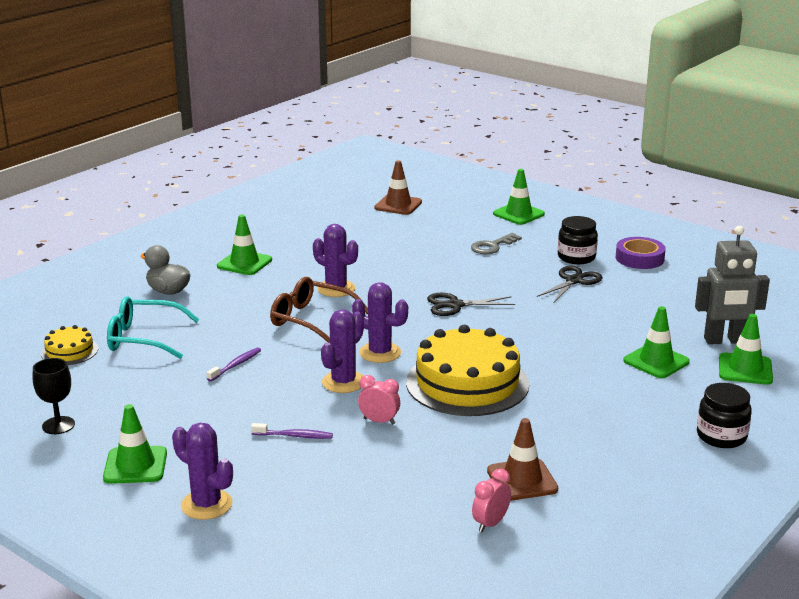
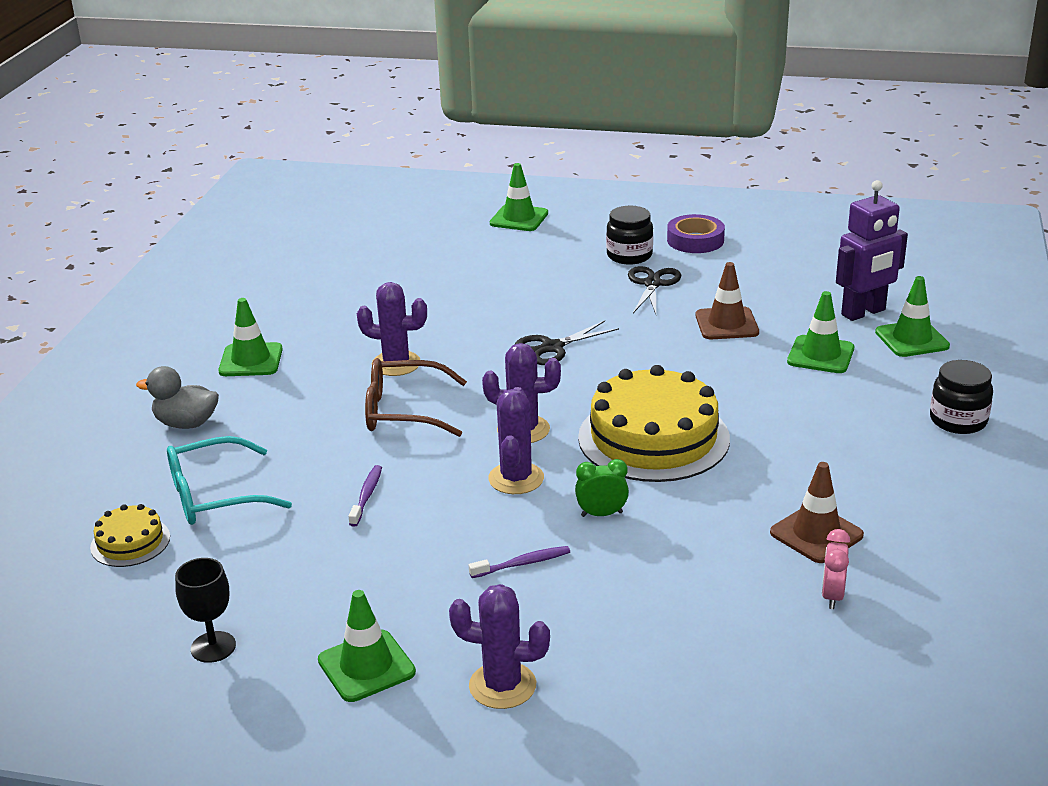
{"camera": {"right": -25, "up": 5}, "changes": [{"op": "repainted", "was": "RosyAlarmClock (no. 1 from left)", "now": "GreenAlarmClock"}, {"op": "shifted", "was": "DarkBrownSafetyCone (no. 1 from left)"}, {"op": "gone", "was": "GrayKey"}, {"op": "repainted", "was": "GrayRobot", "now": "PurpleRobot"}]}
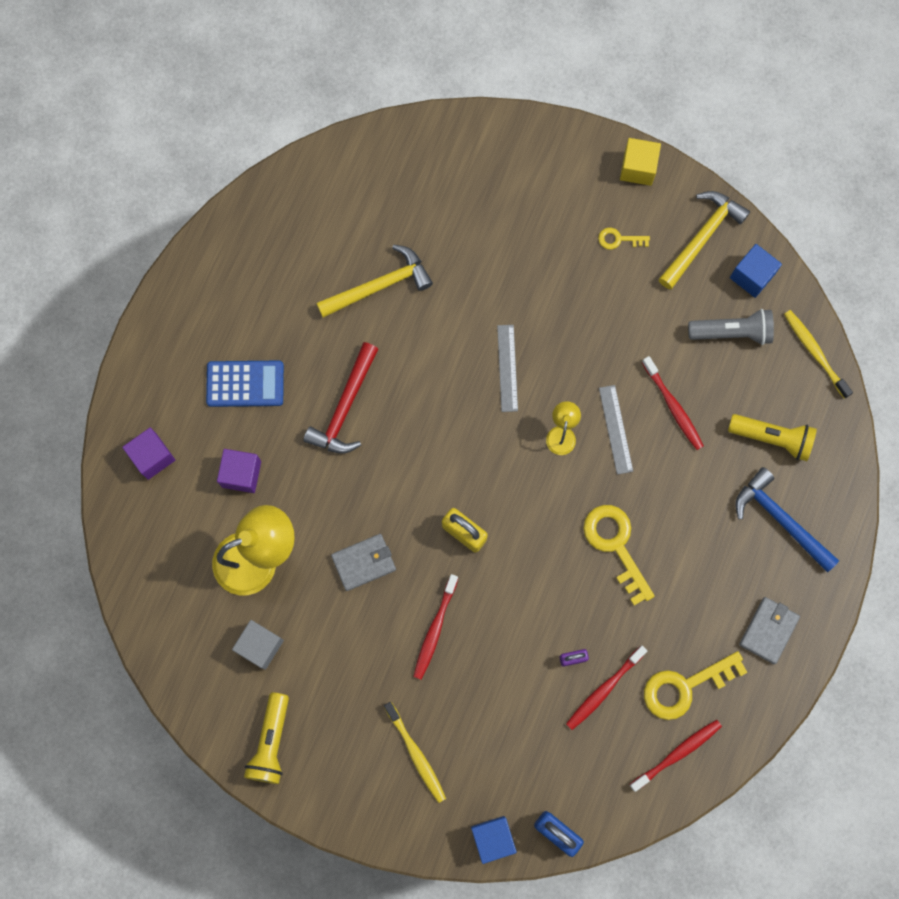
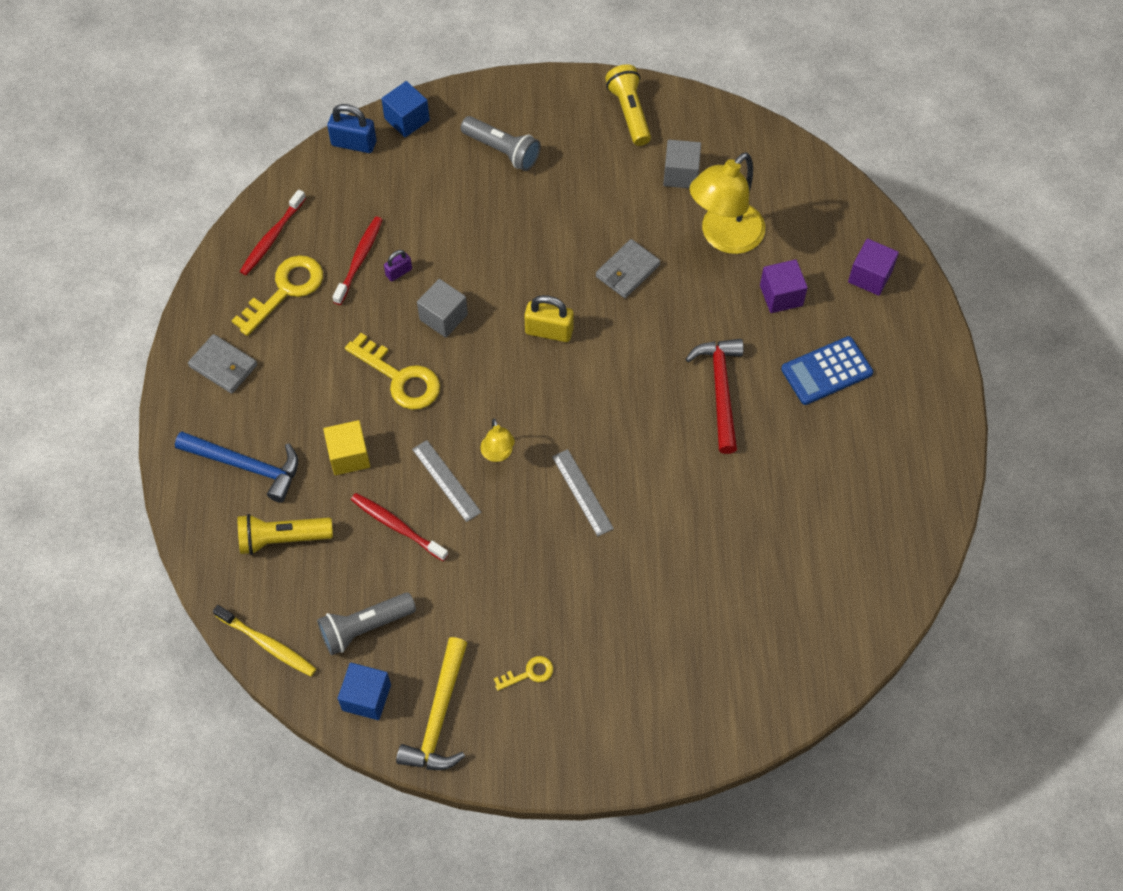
{"camera": {"right": 155, "up": -15}, "changes": [{"op": "gone", "was": "GoldenCarpenter'sHammer (no. 1 from left)"}, {"op": "swapped", "was": "GoldenToothBrush (no. 1 from left)", "now": "GrayTorch (no. 2 from left)"}, {"op": "gone", "was": "RedToothBrush (no. 1 from left)"}, {"op": "shifted", "was": "GoldenCube"}, {"op": "rotated", "was": "GrayBillfold (no. 2 from left in the first image)", "clockwise": -60}, {"op": "new", "now": "GrayCube (no. 1 from left)"}]}
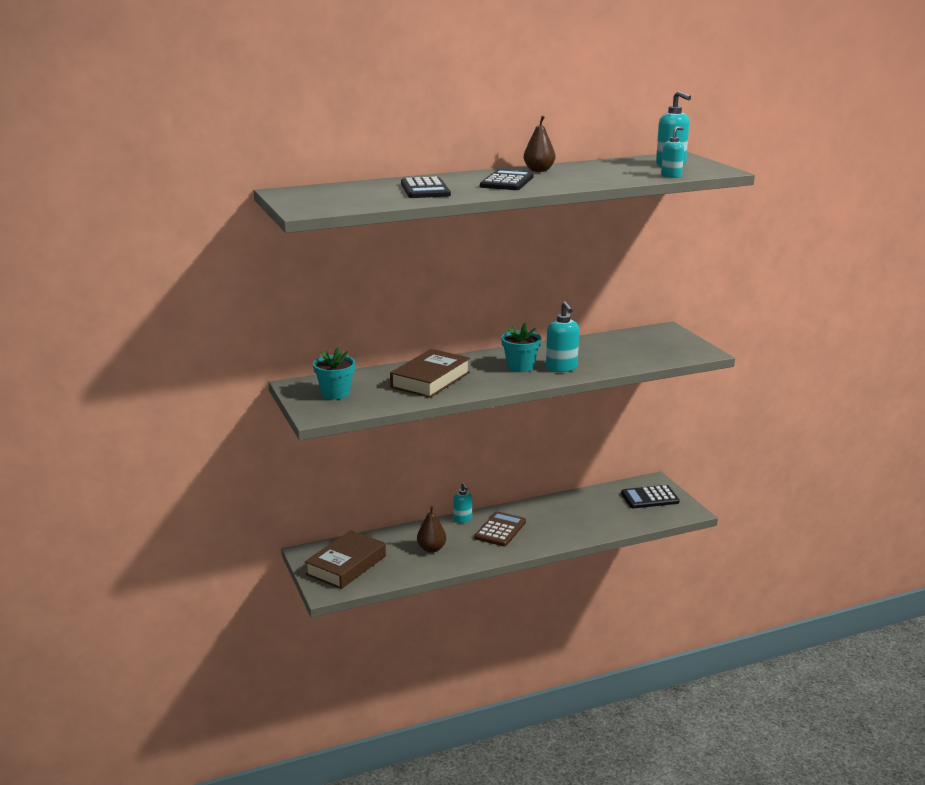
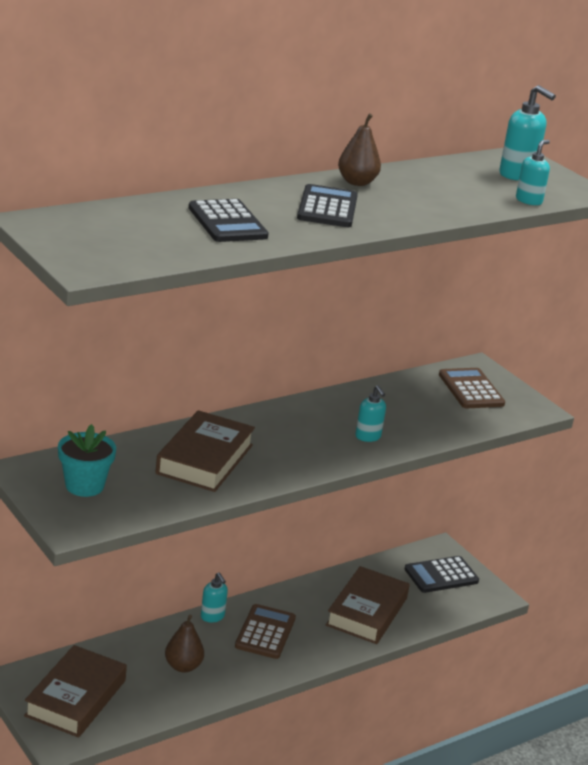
{"camera": {"right": -15, "up": 5}, "changes": [{"op": "gone", "was": "TurquoisePlantPot (no. 2 from left)"}, {"op": "scaled", "was": "TurquoiseSoapPump (no. 2 from left)", "ratio": 0.65}, {"op": "new", "now": "DarkBrownBook (no. 3 from left)"}, {"op": "new", "now": "DarkBrownCalculator (no. 2 from left)"}]}
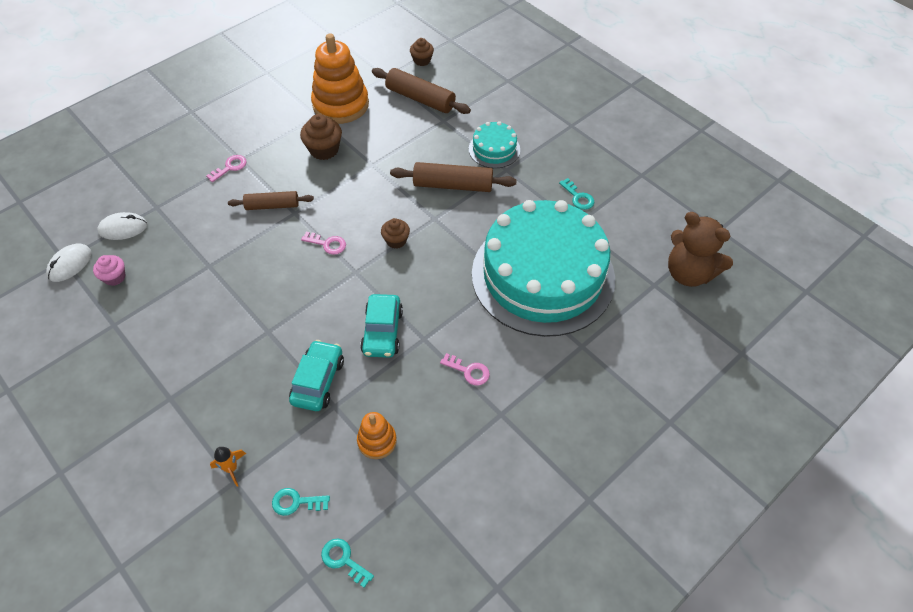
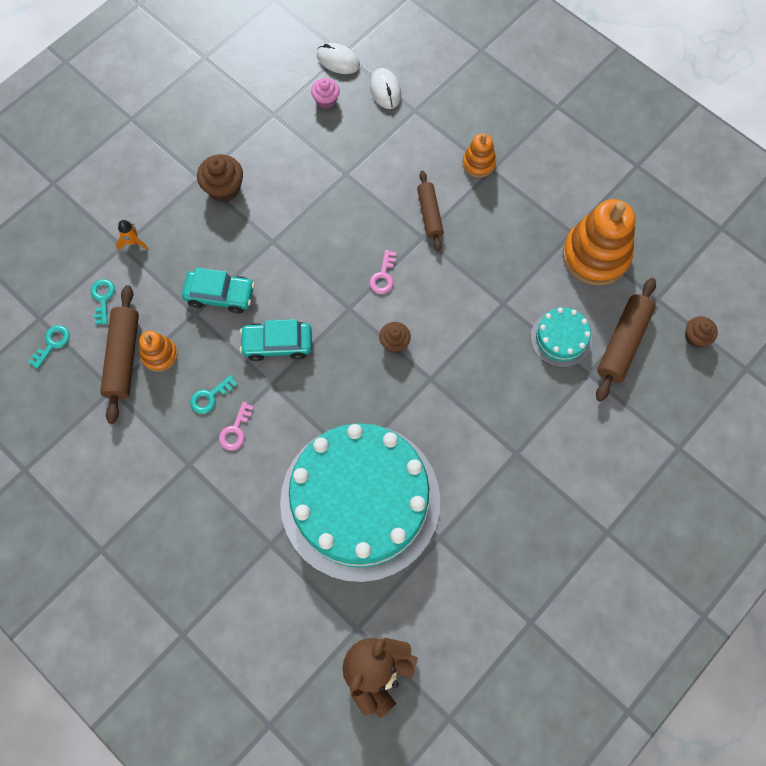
{"camera": {"right": 85, "up": 15}, "changes": [{"op": "swapped", "was": "RosyKey (no. 1 from left)", "now": "OrangeColouredStackingRings (no. 2 from left)"}, {"op": "shifted", "was": "DarkBrownFairyCake (no. 1 from left)"}, {"op": "shifted", "was": "DarkBrownPastryRoller (no. 3 from left in the first image)", "now": "DarkBrownPastryRoller (no. 1 from left)"}, {"op": "shifted", "was": "TurquoiseCake (no. 1 from left in the first image)", "now": "TurquoiseCake (no. 2 from left)"}, {"op": "shifted", "was": "TurquoiseKey (no. 3 from left)"}]}
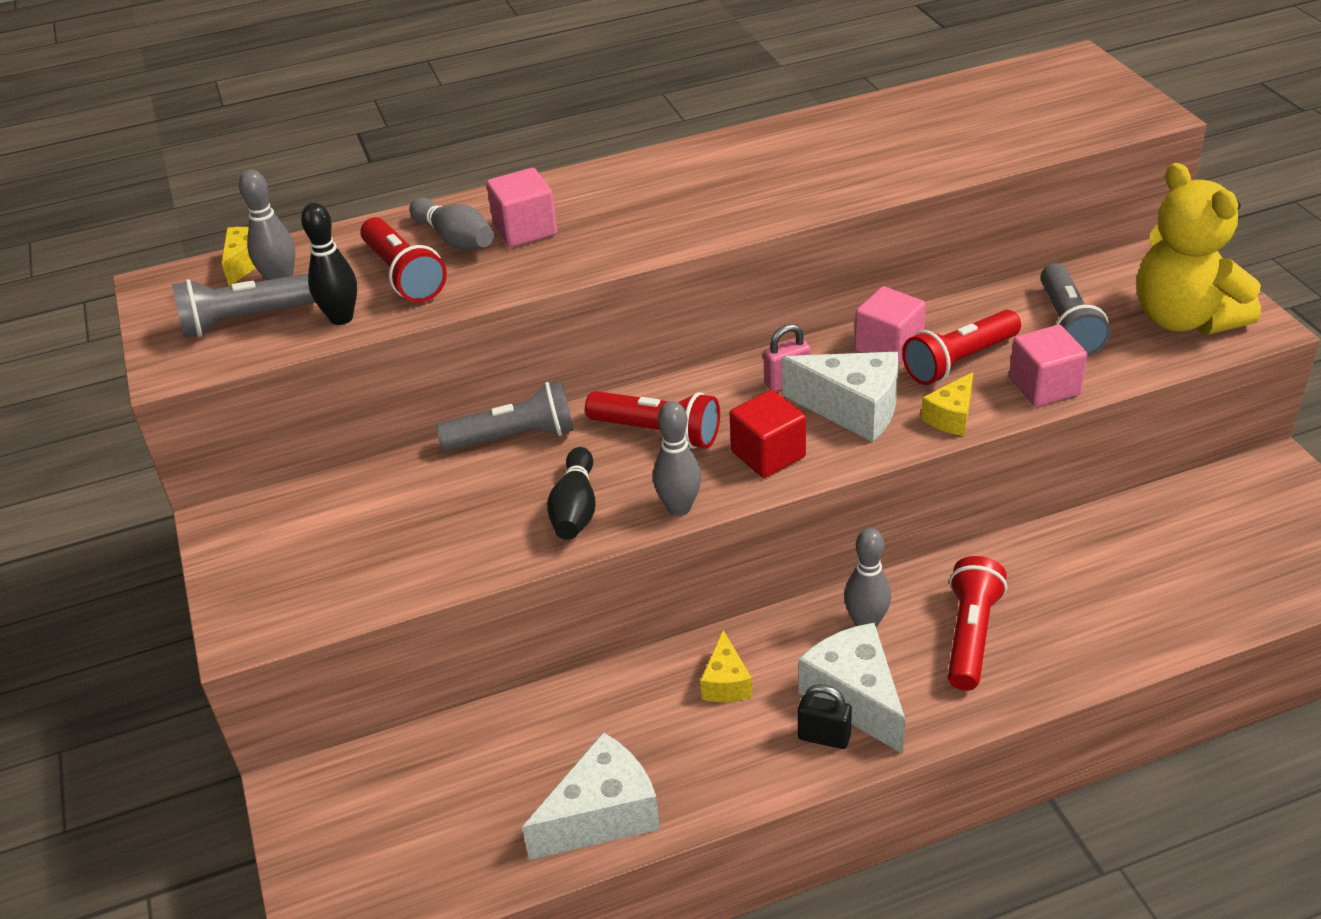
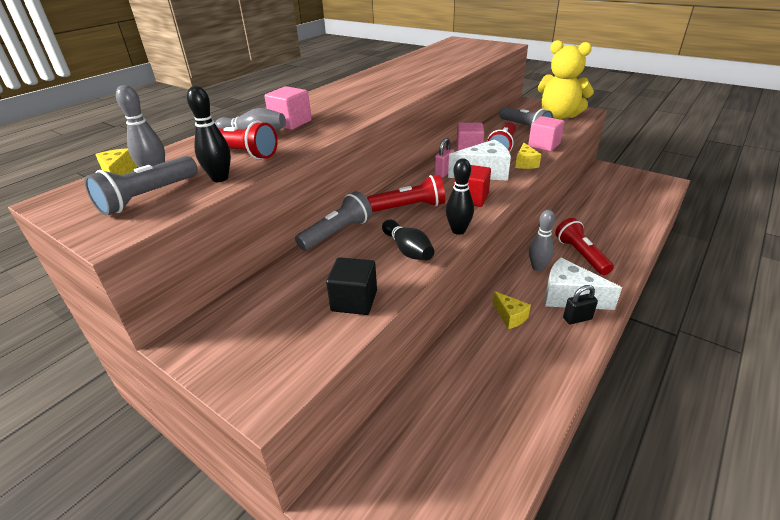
{"camera": {"right": -35, "up": -5}, "changes": [{"op": "gone", "was": "WhiteCheeseWedge (no. 1 from left)"}, {"op": "repainted", "was": "GraySkittle (no. 3 from left)", "now": "EbonySkittle (no. 3 from left)"}, {"op": "new", "now": "EbonyCube"}]}
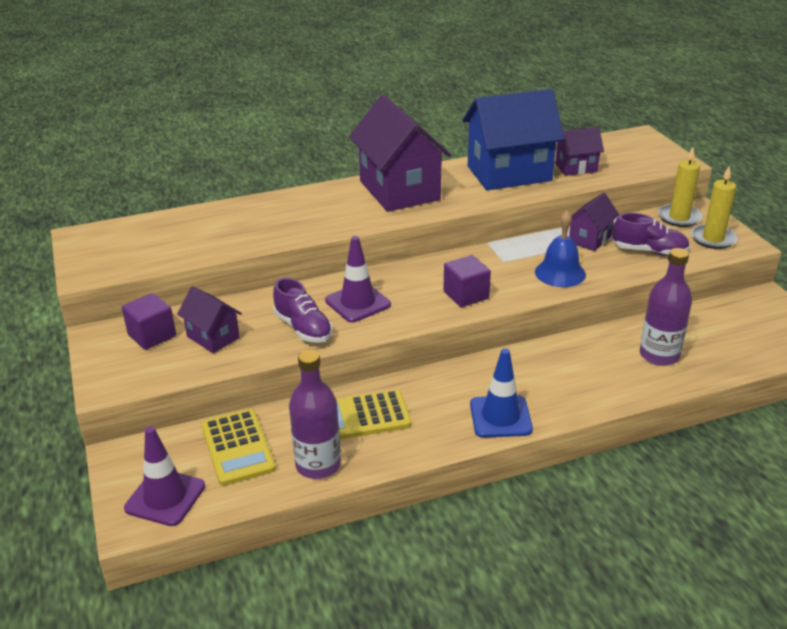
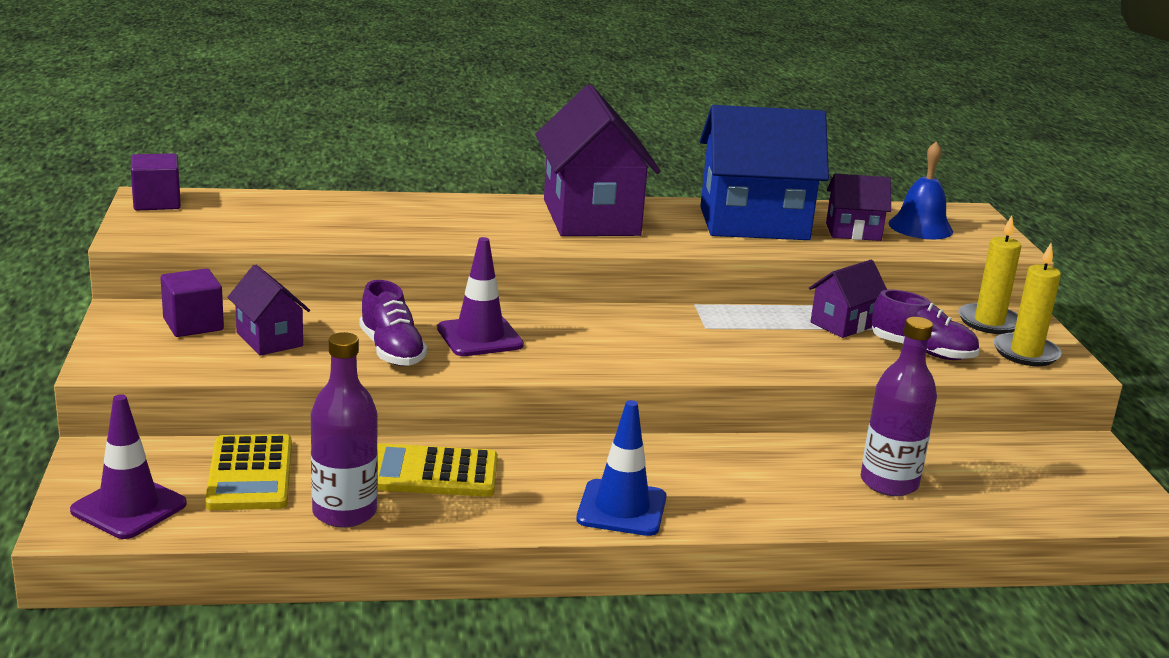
{"camera": {"right": 10, "up": -10}, "changes": [{"op": "shifted", "was": "PurpleCube (no. 2 from left in the first image)", "now": "PurpleCube (no. 1 from left)"}, {"op": "shifted", "was": "CobaltBell"}]}
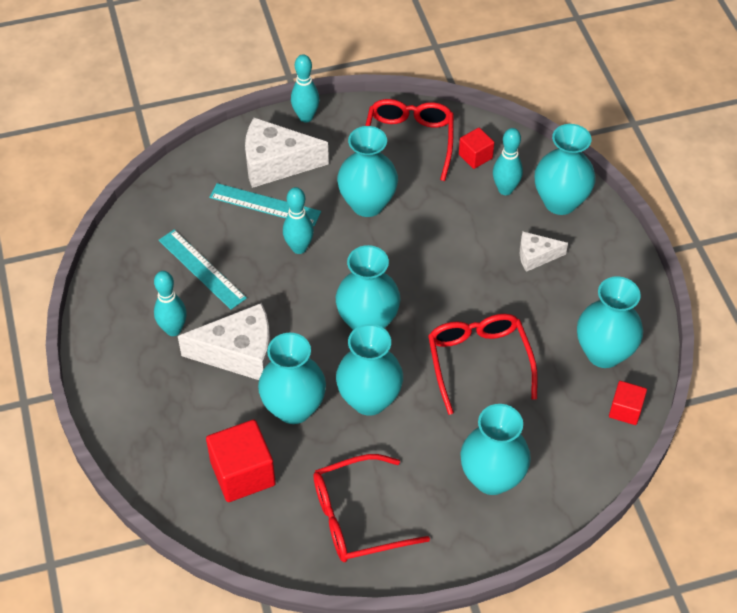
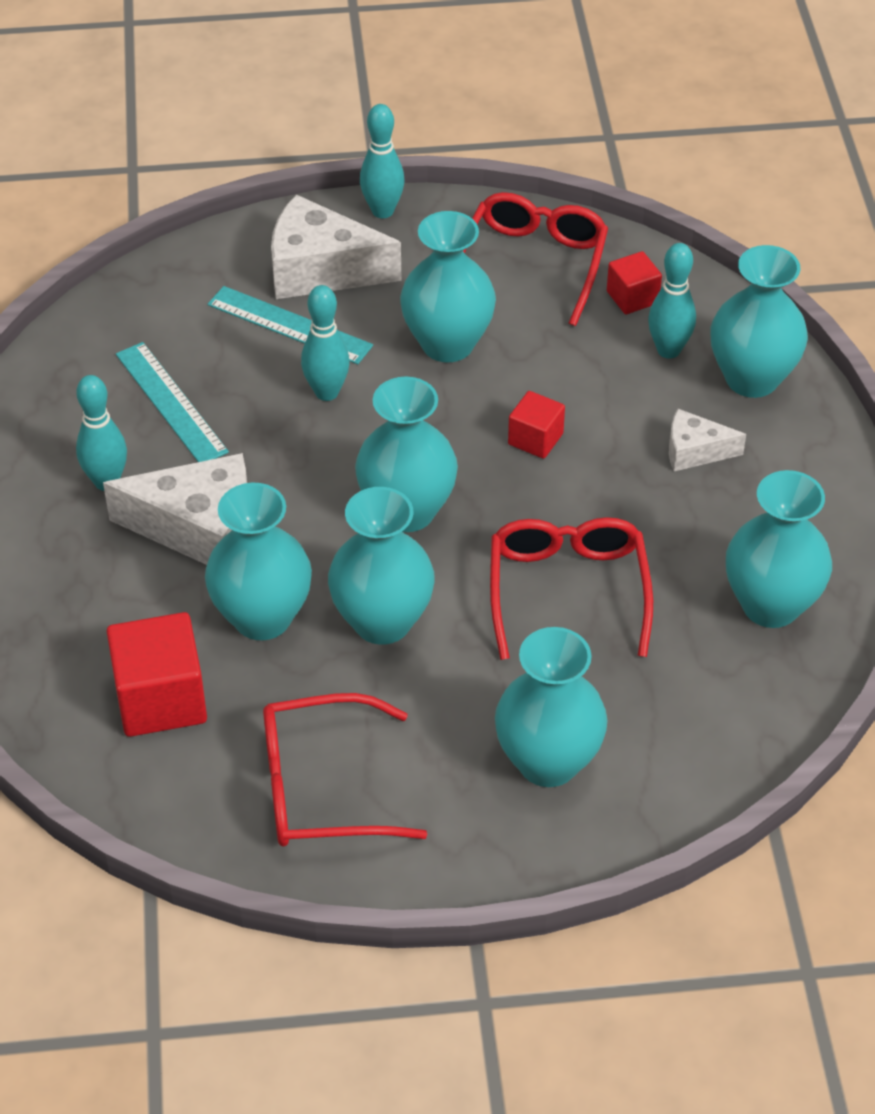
{"camera": {"right": 10, "up": -5}, "changes": [{"op": "shifted", "was": "RedCube (no. 3 from left in the first image)", "now": "RedCube (no. 2 from left)"}]}
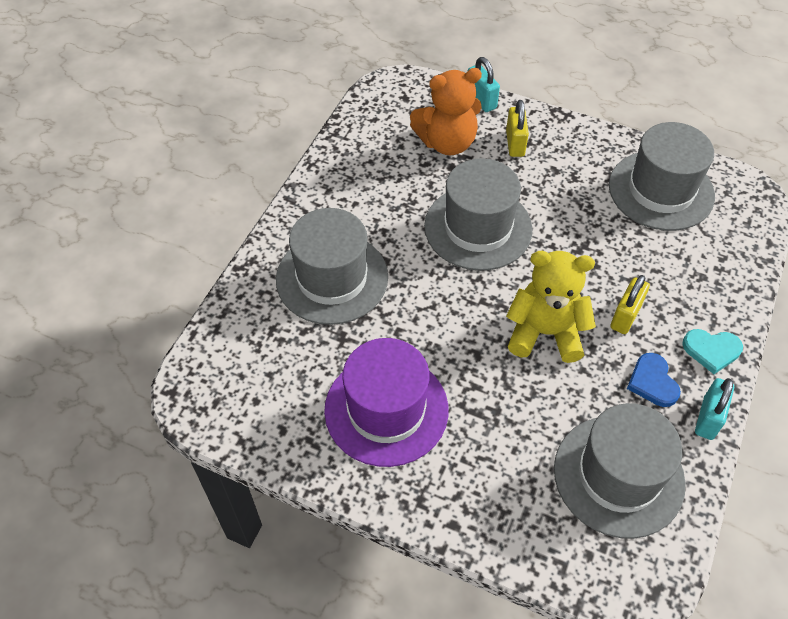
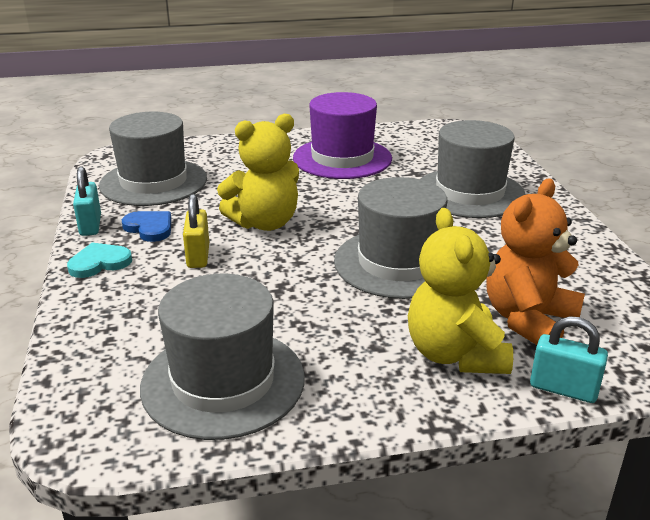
{"camera": {"right": 145, "up": -25}, "changes": [{"op": "swapped", "was": "GoldenSmallLock (no. 1 from left)", "now": "GoldenTeddy (no. 2 from left)"}]}
